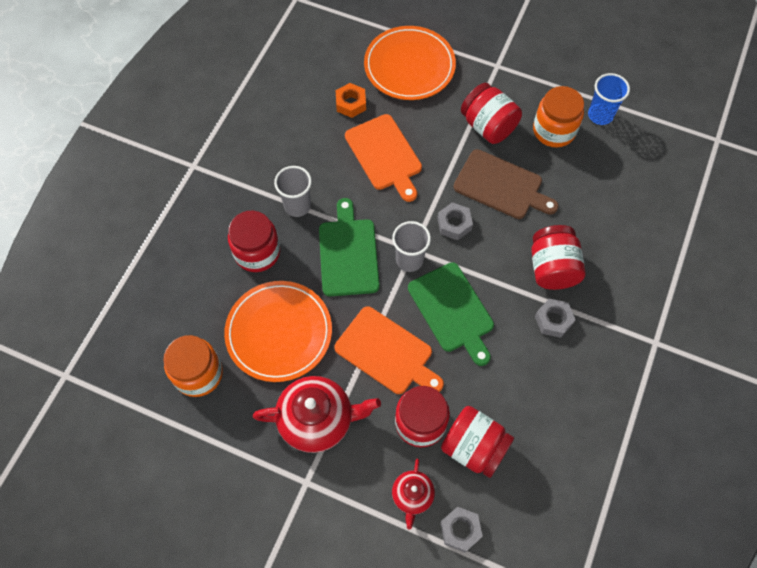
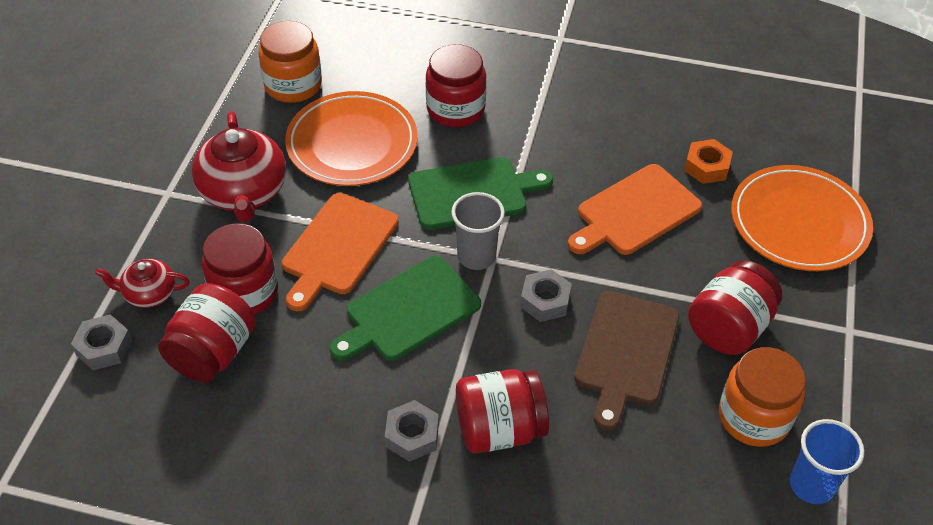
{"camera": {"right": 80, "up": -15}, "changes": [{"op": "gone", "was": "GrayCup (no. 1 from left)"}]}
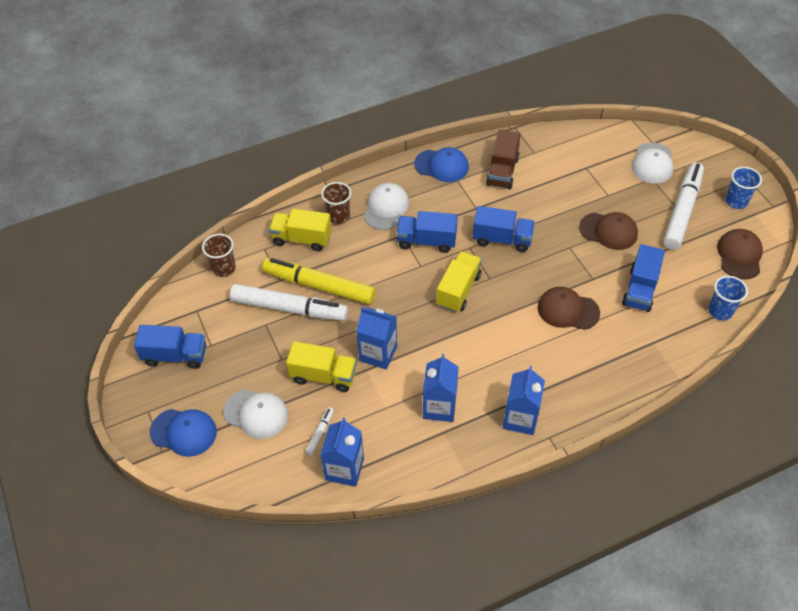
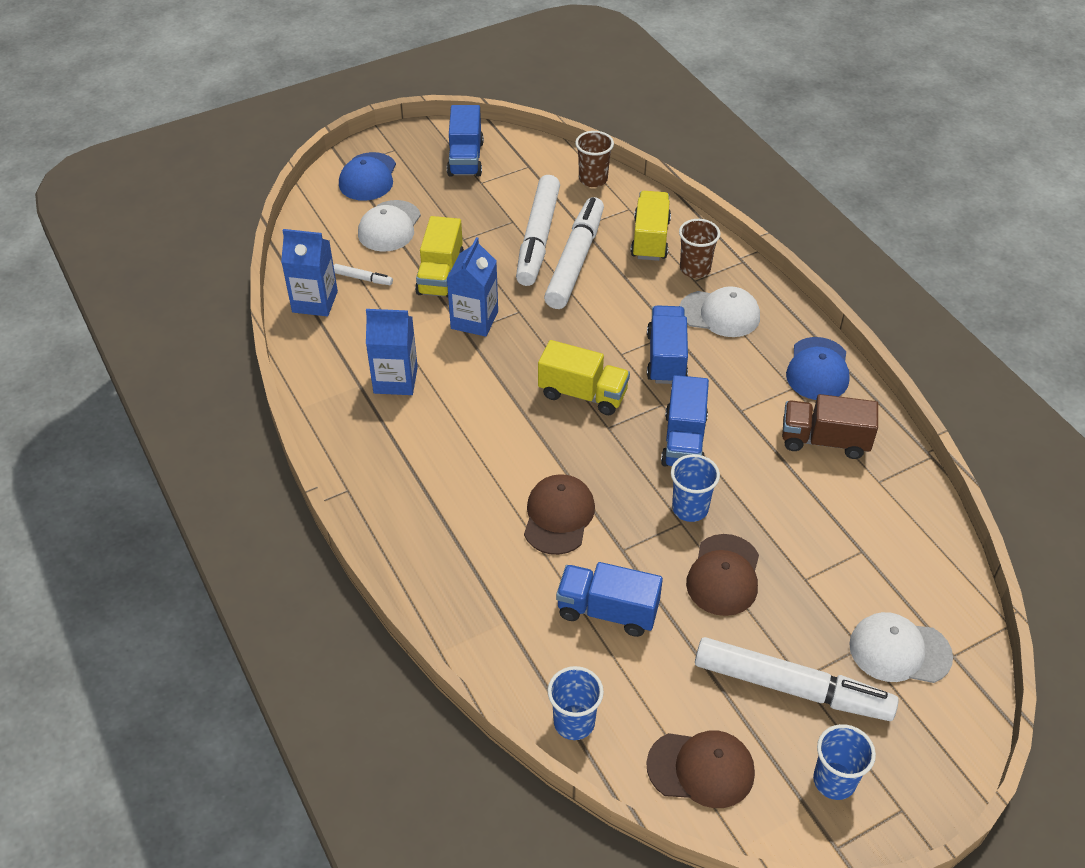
{"camera": {"right": 85, "up": -5}, "changes": [{"op": "repainted", "was": "GoldenMarkerPen", "now": "WhiteMarkerPen (no. 3 from left)"}, {"op": "gone", "was": "CobaltCarton (no. 4 from left)"}, {"op": "new", "now": "CobaltCup (no. 2 from left)"}]}
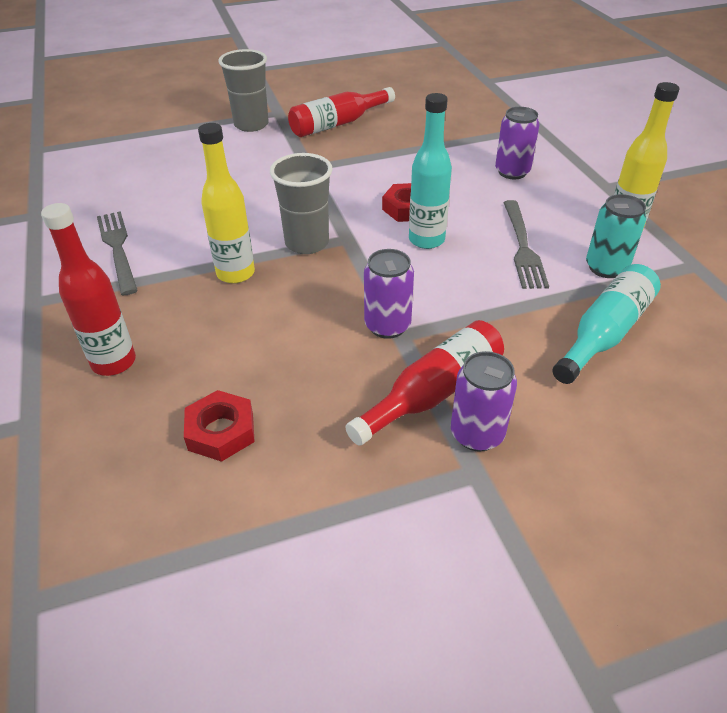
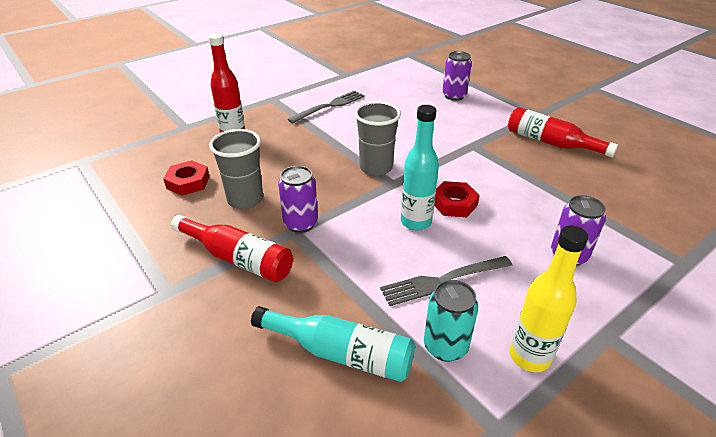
{"camera": {"right": 70, "up": -5}, "changes": [{"op": "gone", "was": "GoldenFlask (no. 1 from left)"}, {"op": "shifted", "was": "GrayCup (no. 1 from left)"}, {"op": "shifted", "was": "PurpleCan (no. 2 from left)"}]}
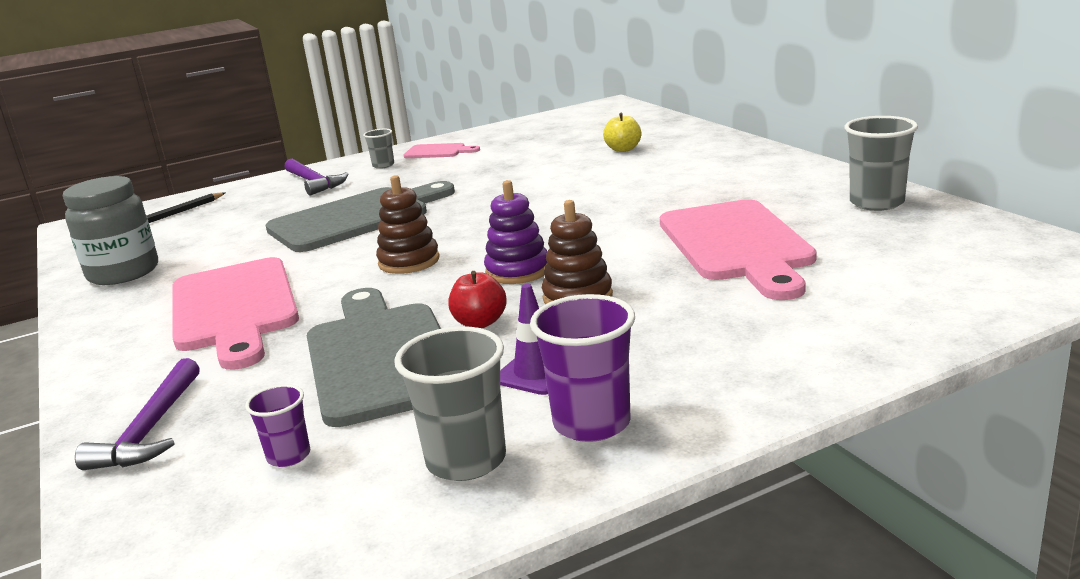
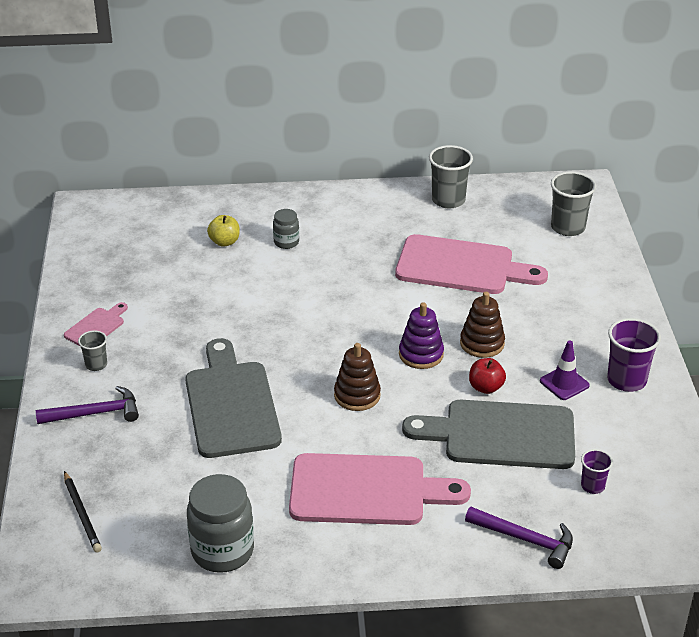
{"camera": {"right": -70, "up": 15}, "changes": [{"op": "shifted", "was": "GrayCup (no. 2 from left in the first image)", "now": "GrayCup (no. 3 from left)"}, {"op": "new", "now": "GrayJamJar (no. 2 from left)"}]}
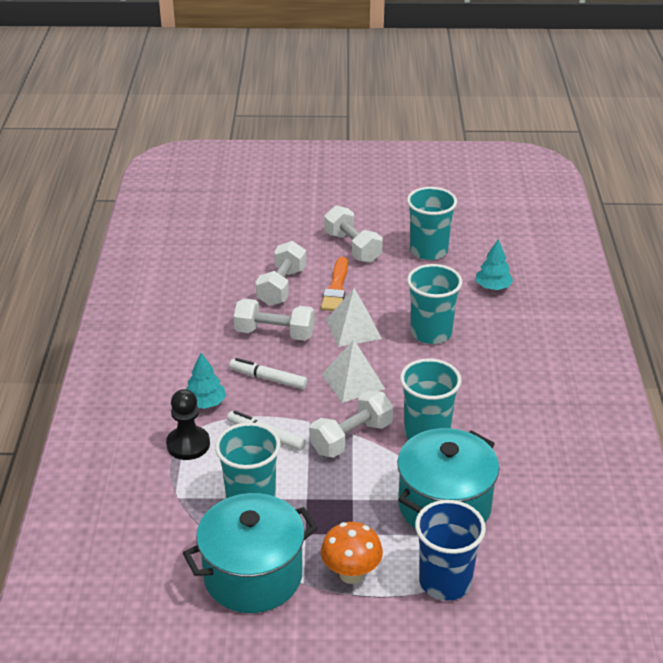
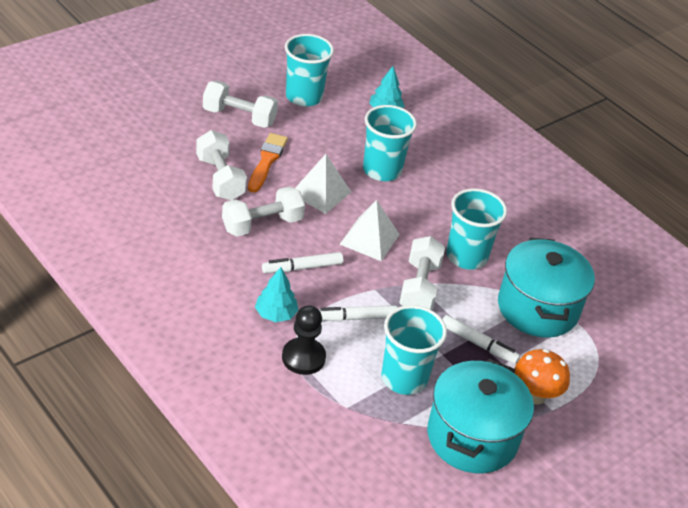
{"camera": {"right": -45, "up": 5}, "changes": [{"op": "rotated", "was": "OrangeColouredBrush", "clockwise": -135}, {"op": "gone", "was": "CobaltCup"}, {"op": "new", "now": "WhiteMarkerPen (no. 3 from left)"}]}
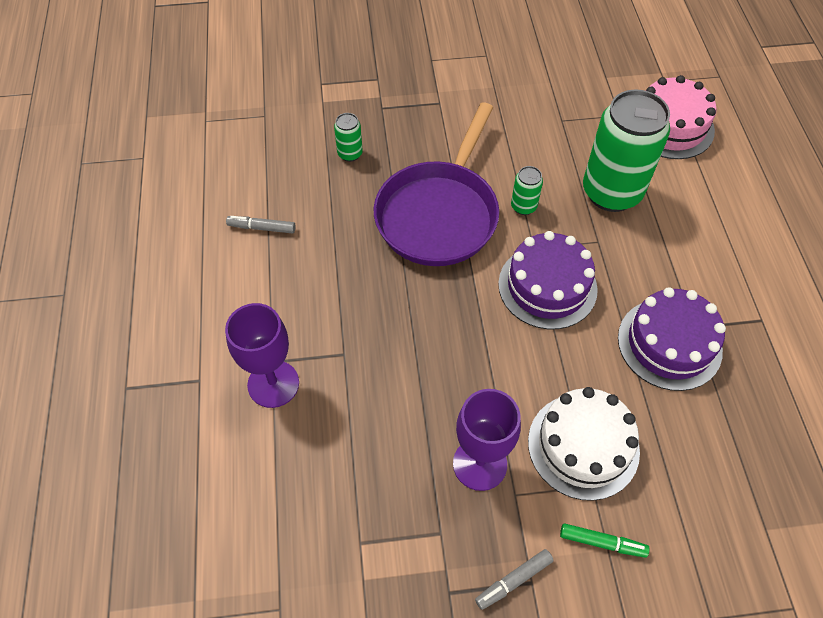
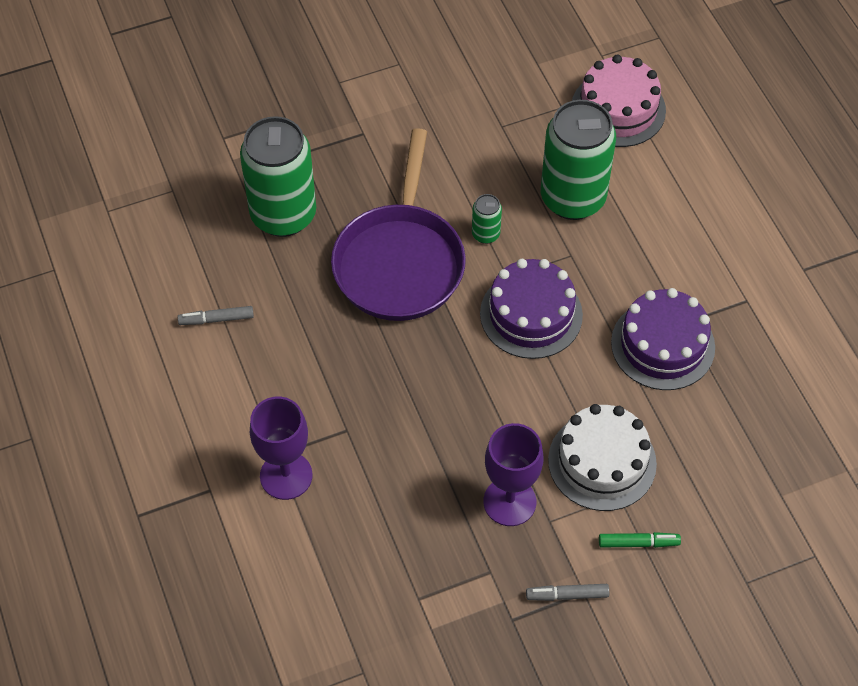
{"camera": {"right": -15, "up": 0}, "changes": [{"op": "scaled", "was": "GreenCan (no. 1 from left)", "ratio": 2.35}, {"op": "rotated", "was": "GrayMarkerPen (no. 2 from left)", "clockwise": 45}]}
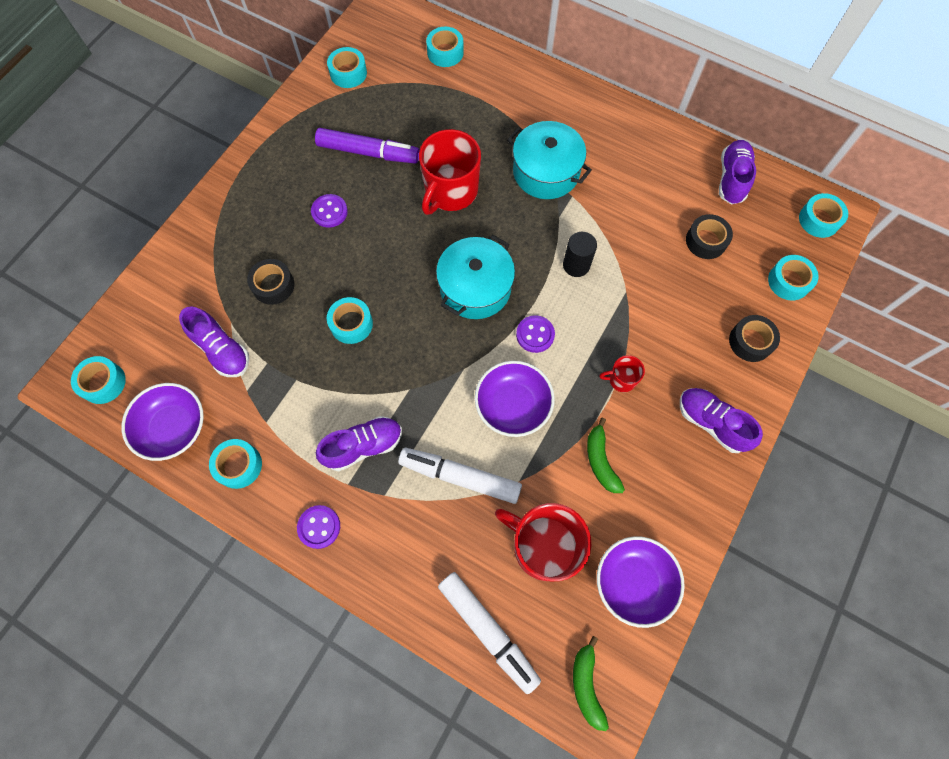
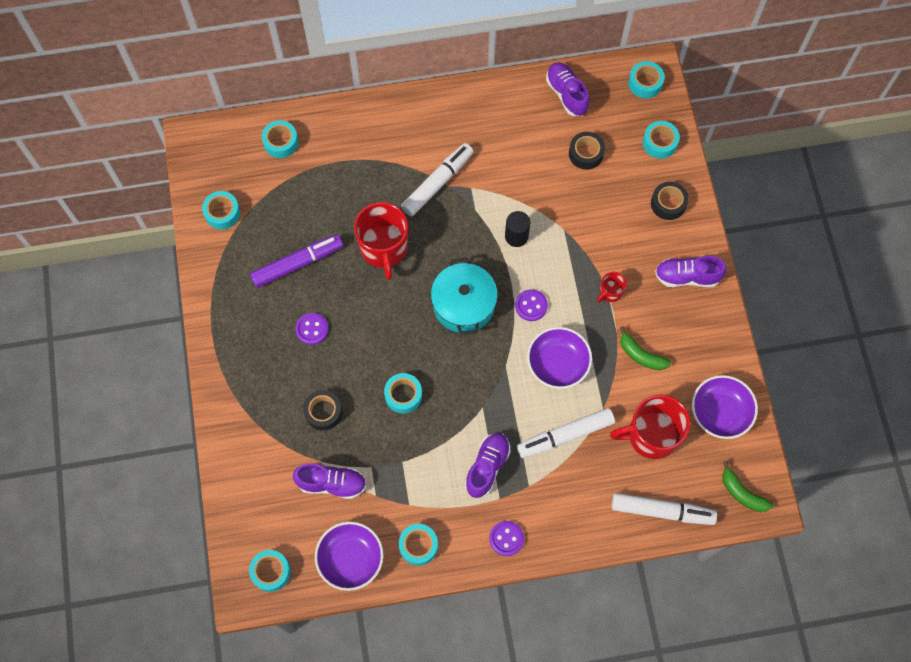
{"camera": {"right": -40, "up": 0}, "changes": [{"op": "swapped", "was": "TurquoiseCookingPot (no. 2 from left)", "now": "WhiteMarkerPen (no. 1 from left)"}]}
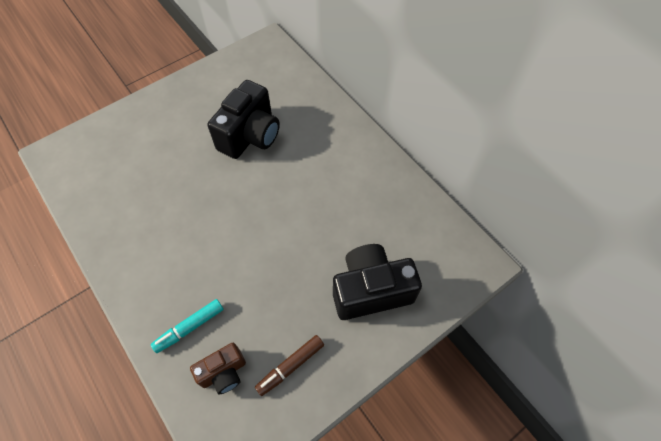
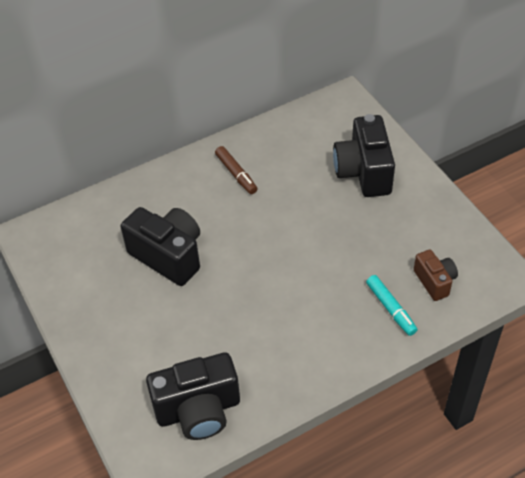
{"camera": {"right": -80, "up": -10}, "changes": [{"op": "shifted", "was": "DarkBrownMarkerPen"}, {"op": "new", "now": "EbonyCamera (no. 2 from left)"}]}
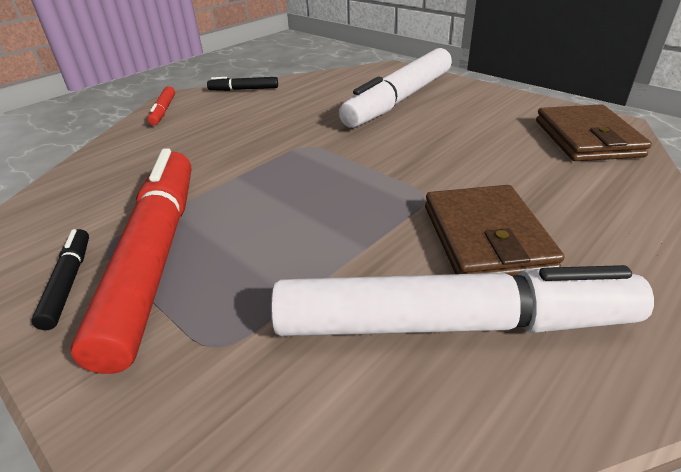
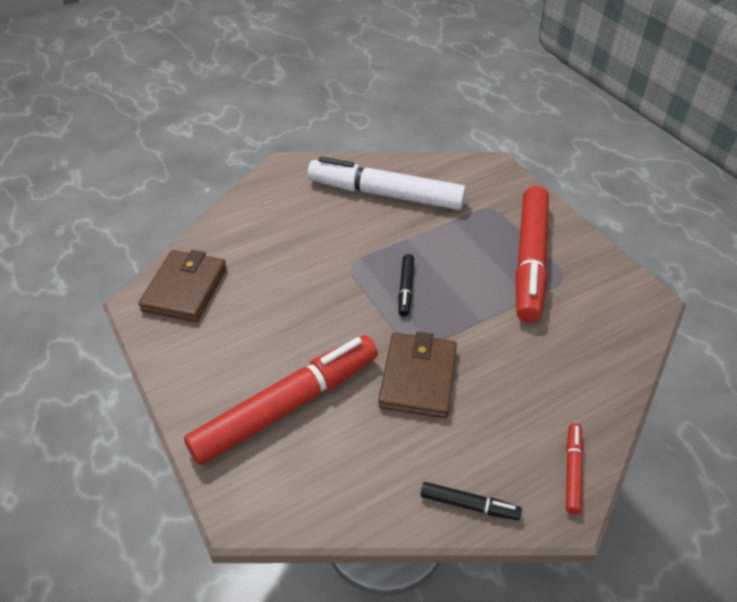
{"camera": {"right": -165, "up": 10}, "changes": [{"op": "shifted", "was": "EbonyMarkerPen (no. 1 from left)"}, {"op": "repainted", "was": "WhiteMarkerPen (no. 1 from left)", "now": "RedMarkerPen (no. 1 from left)"}, {"op": "shifted", "was": "DarkBrownBillfold (no. 1 from left in the first image)", "now": "DarkBrownBillfold (no. 2 from left)"}]}
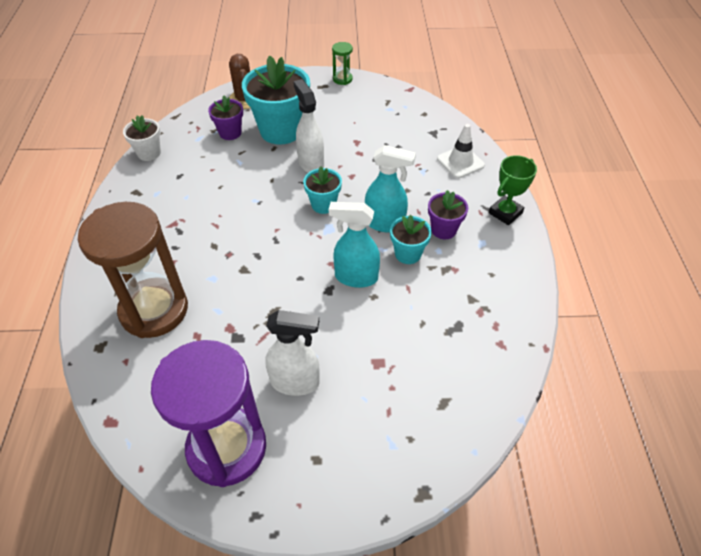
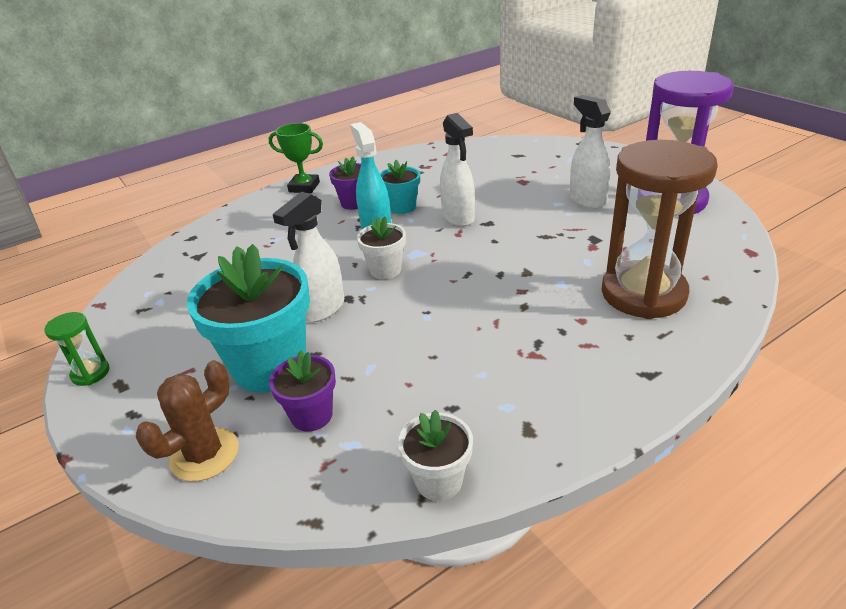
{"camera": {"right": -120, "up": -15}, "changes": [{"op": "repainted", "was": "TurquoisePlantPot (no. 2 from left)", "now": "WhitePlantPot (no. 1 from left)"}, {"op": "repainted", "was": "TurquoiseSprayer (no. 1 from left)", "now": "WhiteSprayer (no. 2 from left)"}, {"op": "gone", "was": "WhiteSafetyCone"}]}
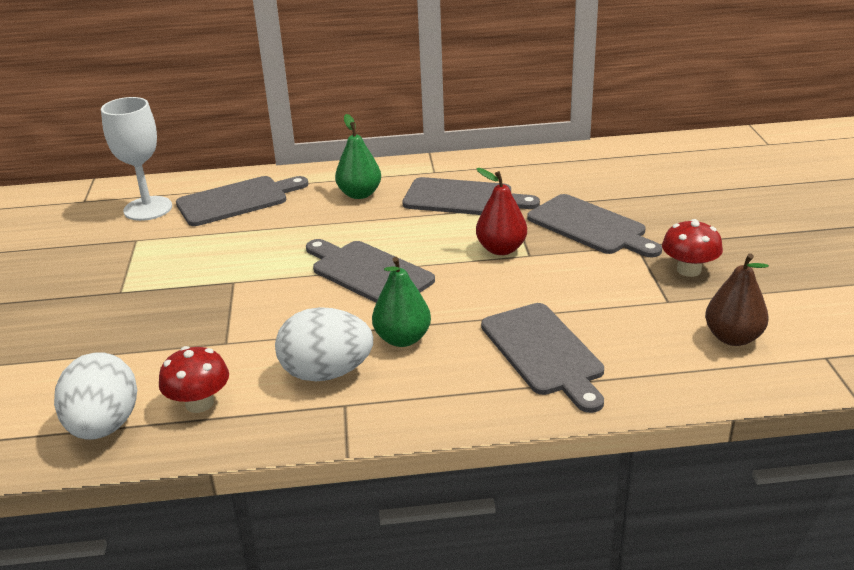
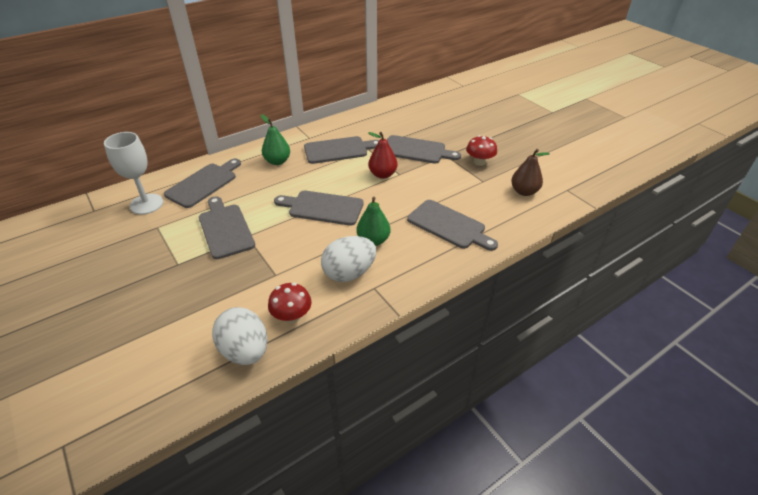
{"camera": {"right": -30, "up": 10}, "changes": [{"op": "new", "now": "GrayCuttingBoard (no. 2 from left)"}]}
